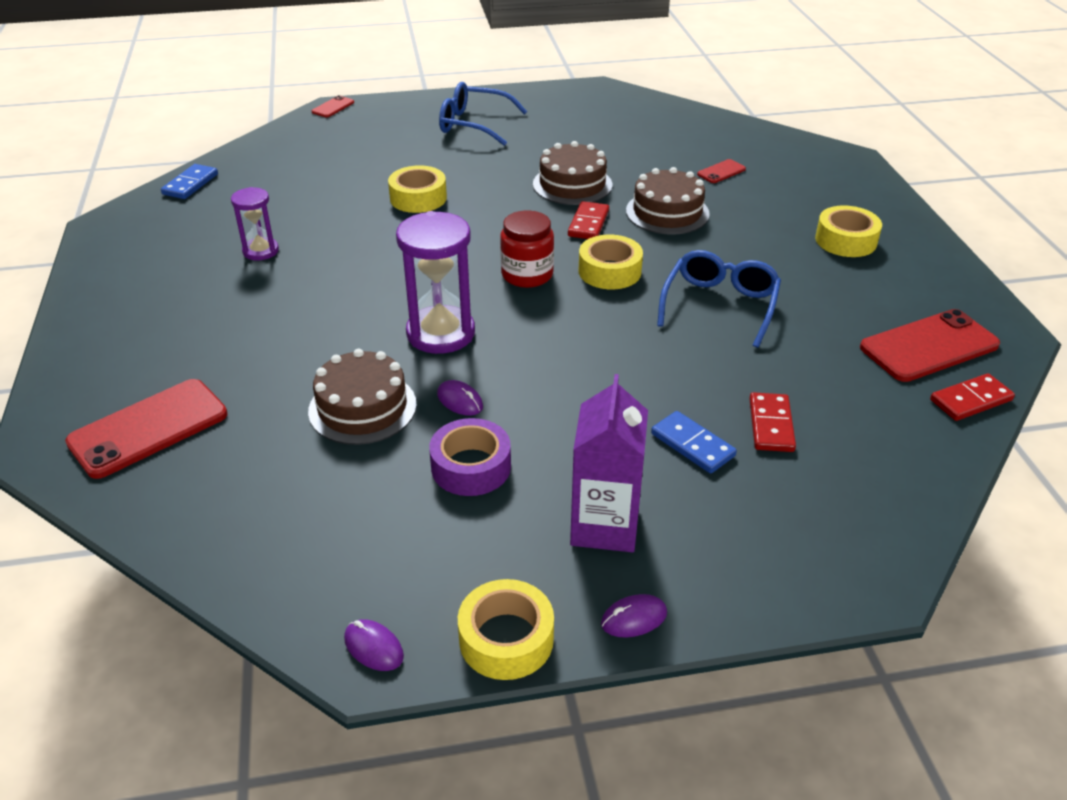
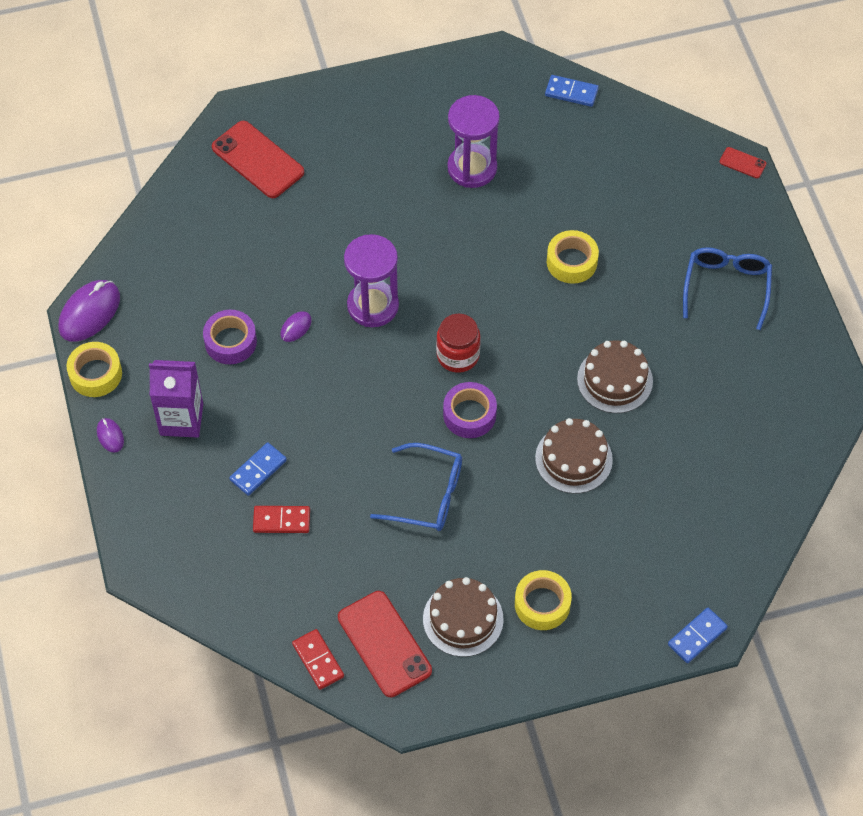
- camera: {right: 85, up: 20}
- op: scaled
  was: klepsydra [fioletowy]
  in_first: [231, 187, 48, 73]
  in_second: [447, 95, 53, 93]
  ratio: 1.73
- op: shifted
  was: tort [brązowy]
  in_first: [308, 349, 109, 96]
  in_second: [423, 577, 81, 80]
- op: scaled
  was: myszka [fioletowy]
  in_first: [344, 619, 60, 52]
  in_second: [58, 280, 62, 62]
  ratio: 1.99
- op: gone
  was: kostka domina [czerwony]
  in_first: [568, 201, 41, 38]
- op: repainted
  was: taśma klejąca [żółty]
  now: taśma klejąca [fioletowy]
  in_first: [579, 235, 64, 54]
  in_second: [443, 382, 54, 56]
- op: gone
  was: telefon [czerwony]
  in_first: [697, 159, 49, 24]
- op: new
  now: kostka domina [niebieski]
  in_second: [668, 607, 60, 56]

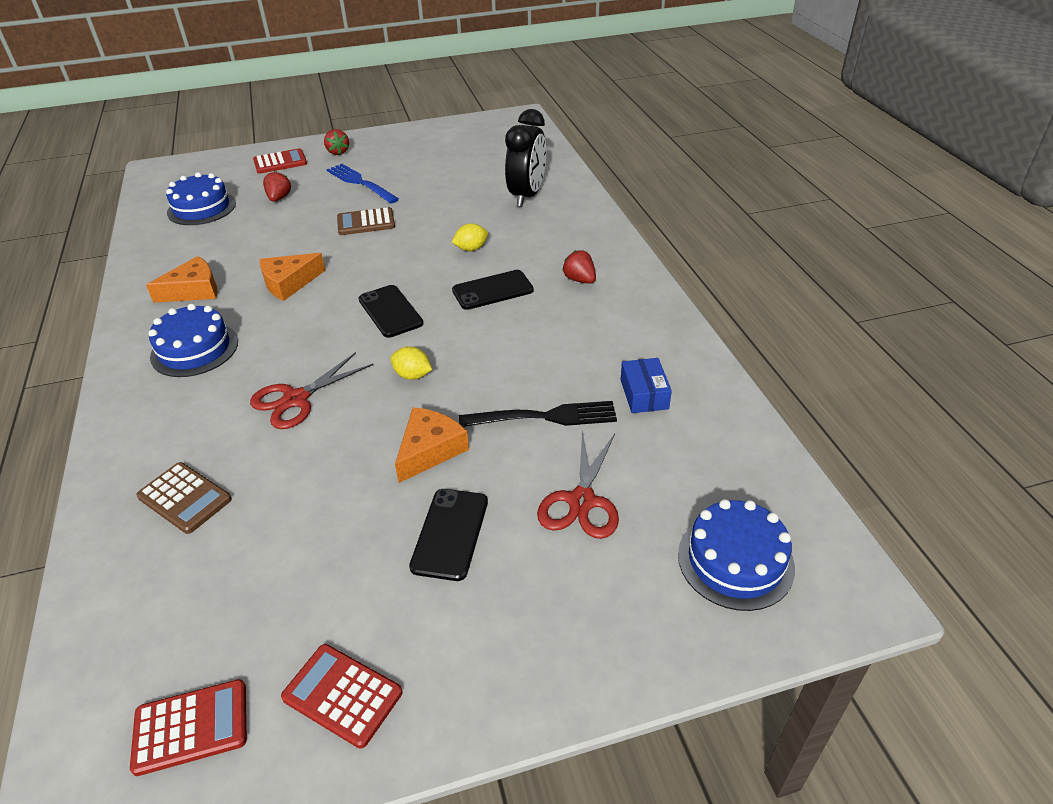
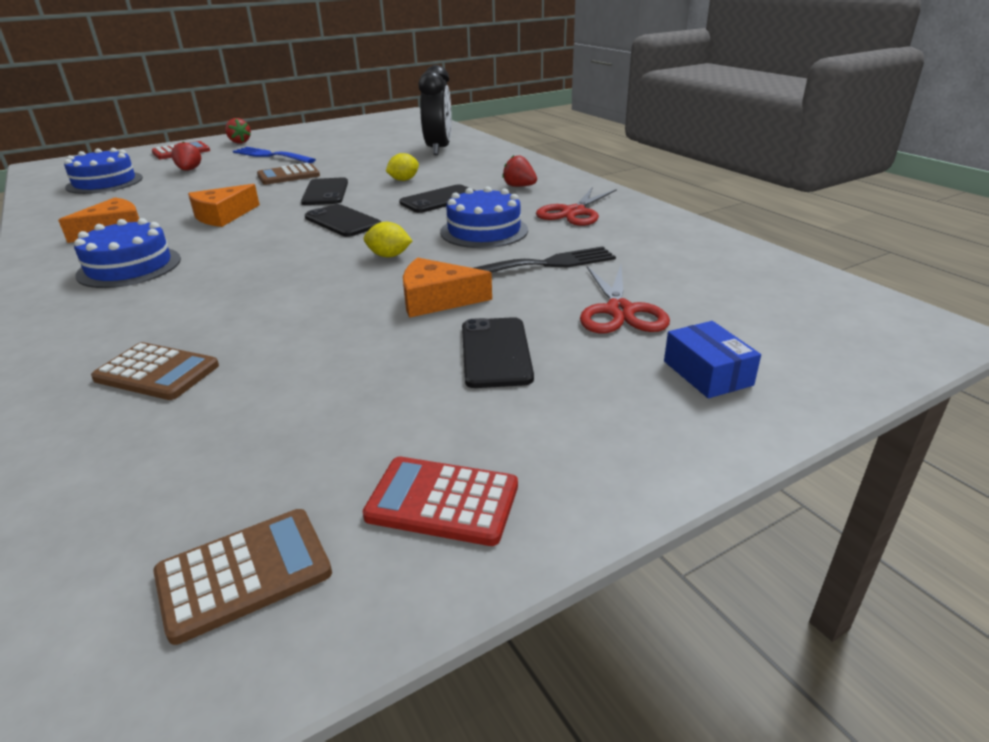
- camera: {right: -15, up: -10}
- op: repainted
  was: kalkulator [czerwony]
  now: kalkulator [brązowy]
  in_first: [130, 679, 117, 97]
  in_second: [153, 509, 179, 136]
- op: shifted
  was: nożyczki [czerwony]
  in_first: [250, 352, 123, 77]
  in_second: [536, 188, 81, 38]
- op: rotated
  was: ser [pomarańczowy]
  in_first: [395, 407, 74, 76]
  in_second: [403, 258, 89, 60]
  clockwise: -105
- op: shifted
  was: pudełko [niebieski]
  in_first: [620, 358, 52, 55]
  in_second: [664, 321, 97, 77]
- op: shifted
  was: tort [niebieski]
  in_first: [678, 499, 117, 112]
  in_second: [440, 186, 88, 62]
- op: new
  now: telefon [czarny]
  in_second: [301, 177, 47, 28]

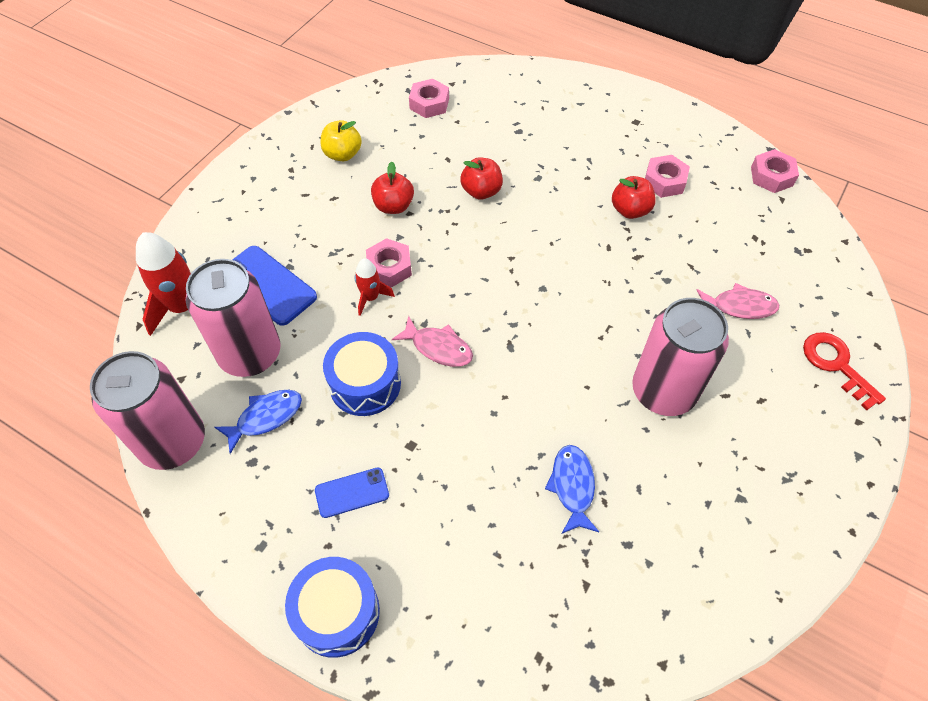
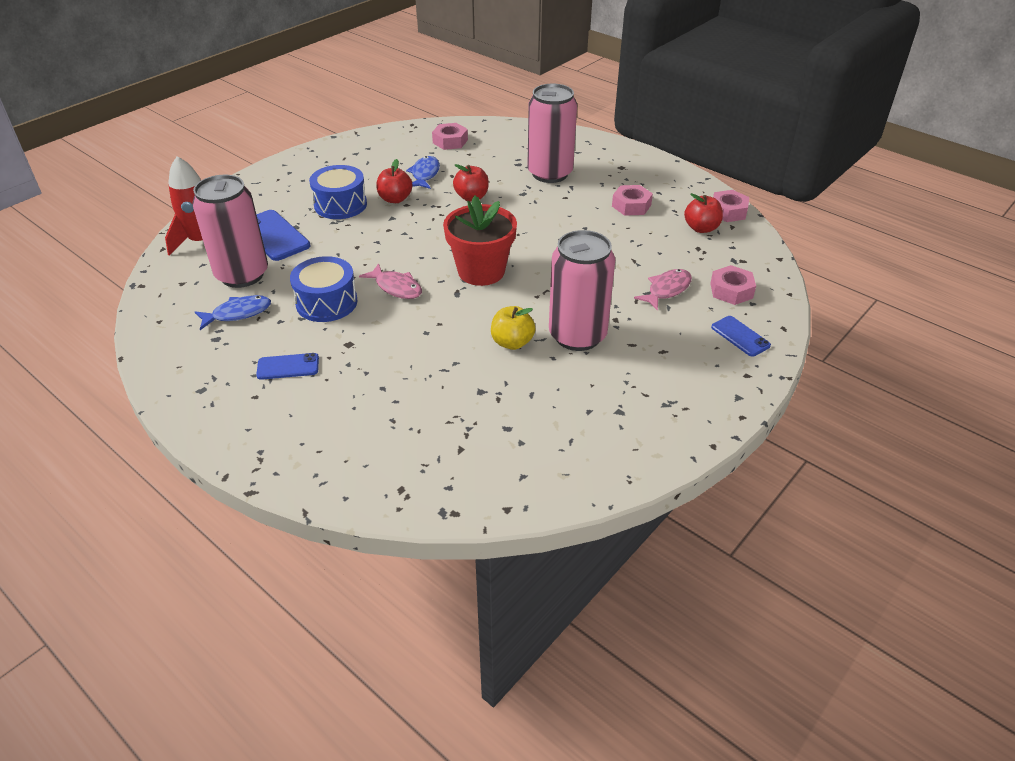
- camera: {right: 10, up: -15}
- op: shifted
  was: puszka [różowy]
  in_first: [90, 351, 115, 119]
  in_second: [527, 84, 50, 99]
- op: shifted
  was: bęben [niebieski]
  in_first: [285, 557, 95, 101]
  in_second: [309, 165, 58, 54]
- op: shifted
  was: jabłko [żółty]
  in_first: [321, 120, 41, 41]
  in_second: [491, 306, 45, 44]
- op: gone
  was: rakieta [czerwony]
  in_first: [354, 258, 41, 58]
- op: shifted
  was: nakrętka [różowy]
  in_first: [366, 238, 46, 50]
  in_second: [710, 265, 46, 40]
- op: shifted
  was: ryba [niebieski]
  in_first: [545, 445, 54, 89]
  in_second: [406, 156, 34, 33]
- op: shifted
  was: jabłko [czerwony]
  in_first: [612, 176, 44, 43]
  in_second: [684, 193, 39, 40]
- op: rotated
  was: ryba [różowy]
  in_first: [696, 283, 83, 36]
  in_second: [634, 269, 58, 42]
  clockwise: -60
- op: swapped
  was: klucz [czerwony]
  now: telefon [niebieski]
  in_first: [803, 332, 83, 78]
  in_second: [711, 316, 60, 41]
- op: new
  now: doniczka [czerwony]
  in_second: [443, 196, 74, 90]

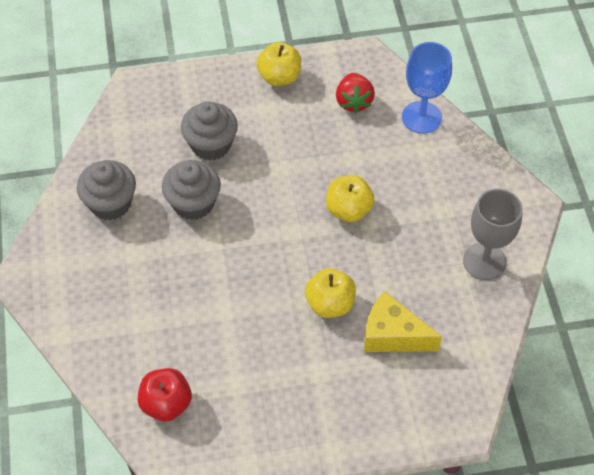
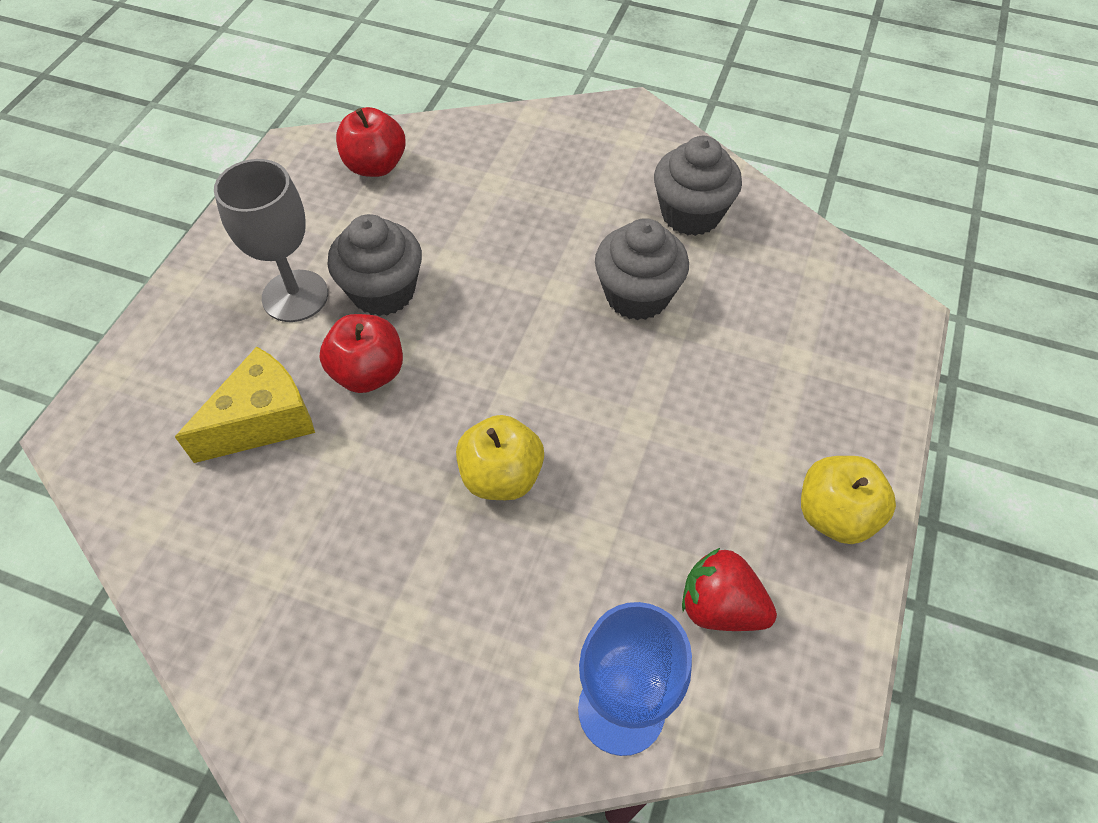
- camera: {right: 120, up: 0}
- op: shifted
  was: muffinka [szary]
  in_first: [181, 101, 57, 60]
  in_second: [327, 214, 95, 102]
- op: repainted
  was: jabłko [żółty]
  now: jabłko [czerwony]
  in_first: [305, 268, 51, 50]
  in_second: [320, 314, 83, 79]
- op: shifted
  was: kielich [szary]
  in_first: [463, 189, 60, 91]
  in_second: [214, 159, 114, 163]

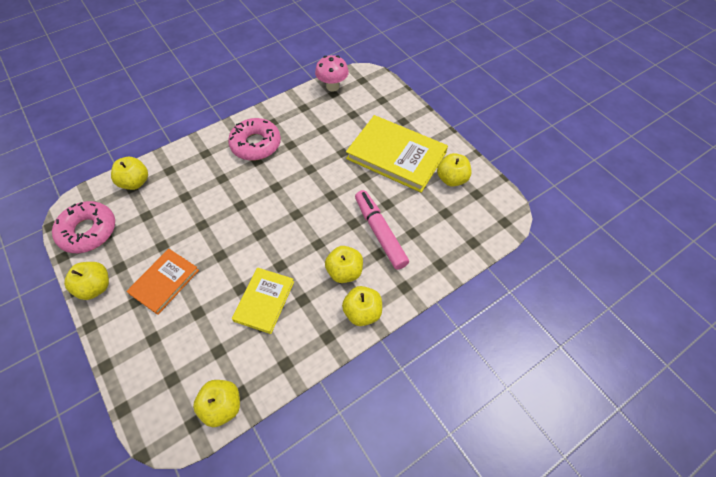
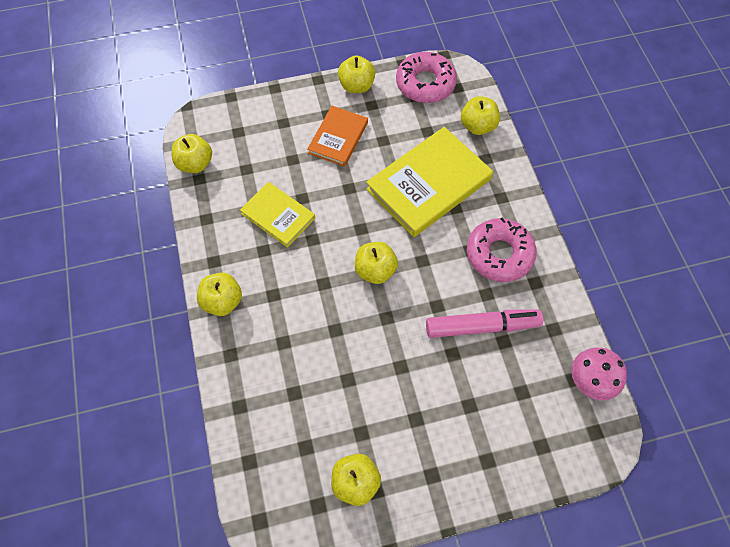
- camera: {right: 110, up: 5}
- op: rotated
  was: książka [pomarańczowy]
  in_first: [126, 249, 73, 66]
  in_second: [307, 106, 61, 61]
  clockwise: 60
- op: shifted
  was: jabłko [żółty]
  in_first: [325, 246, 38, 37]
  in_second: [355, 242, 43, 42]
- op: shifted
  was: książka [żółty]
  in_first: [346, 115, 102, 78]
  in_second: [366, 127, 127, 110]
- op: shifted
  was: flamaster [różowy]
  in_first: [355, 190, 54, 80]
  in_second: [426, 309, 117, 29]

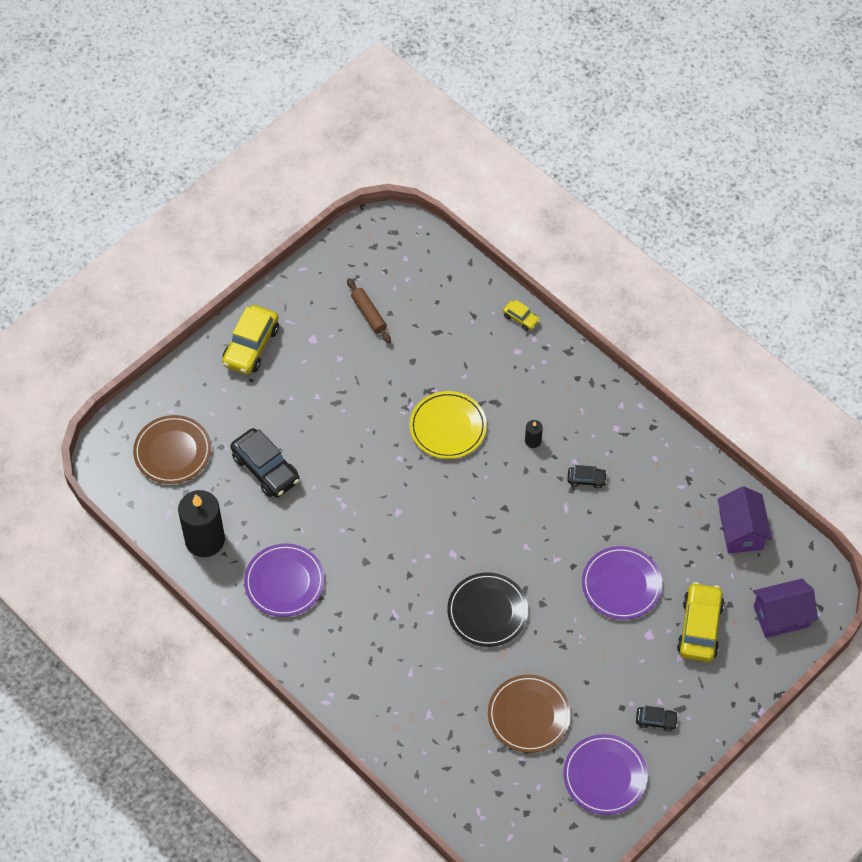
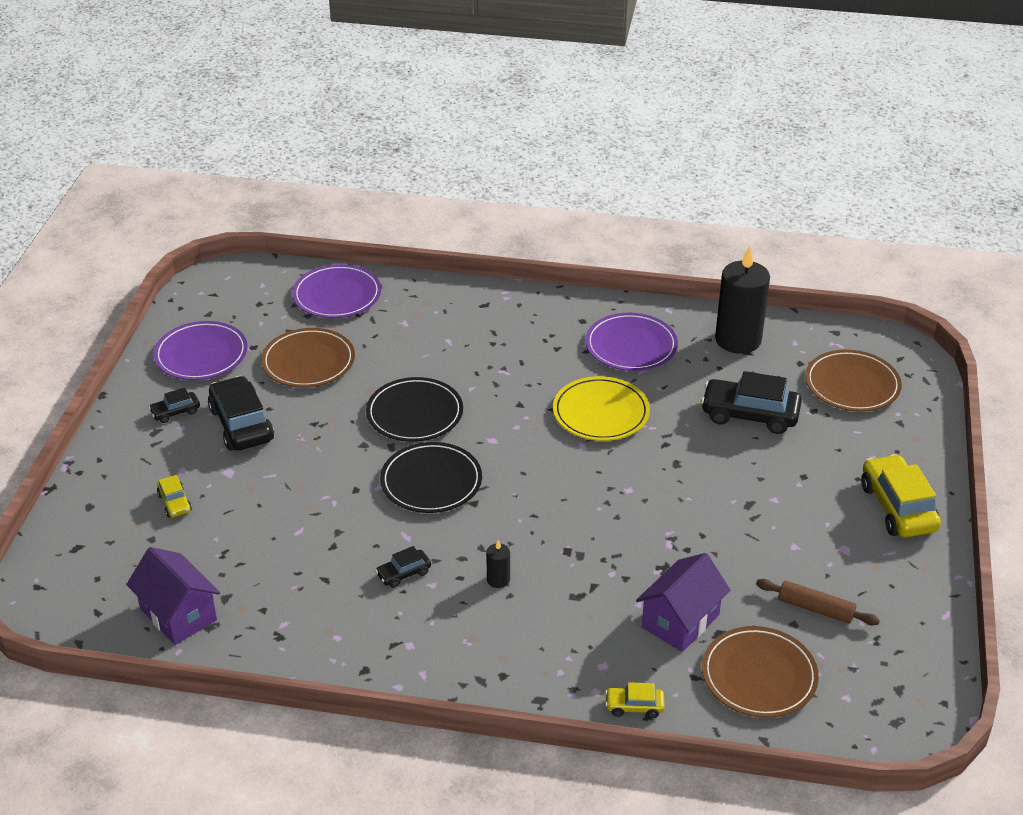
- camera: {right: 145, up: -20}
- op: shifted
  was: talerz [żółty]
  in_first: [410, 391, 77, 68]
  in_second: [553, 376, 97, 65]
- op: shifted
  was: talerz [fioletowy]
  in_first: [582, 546, 80, 74]
  in_second: [292, 264, 89, 54]
- op: scaled
  was: samochód [żółty]
  in_first: [677, 582, 47, 80]
  in_second: [157, 475, 35, 42]
  ratio: 0.5
- op: shifted
  was: domek [fioletowy]
  in_first: [753, 579, 65, 59]
  in_second: [636, 553, 94, 99]
- op: new
  now: samochód [czarny]
  in_second: [208, 376, 66, 75]
- op: new
  now: talerz [czarny]
  in_second: [380, 442, 102, 71]
- op: new
  now: talerz [brązowy]
  in_second: [702, 626, 117, 92]

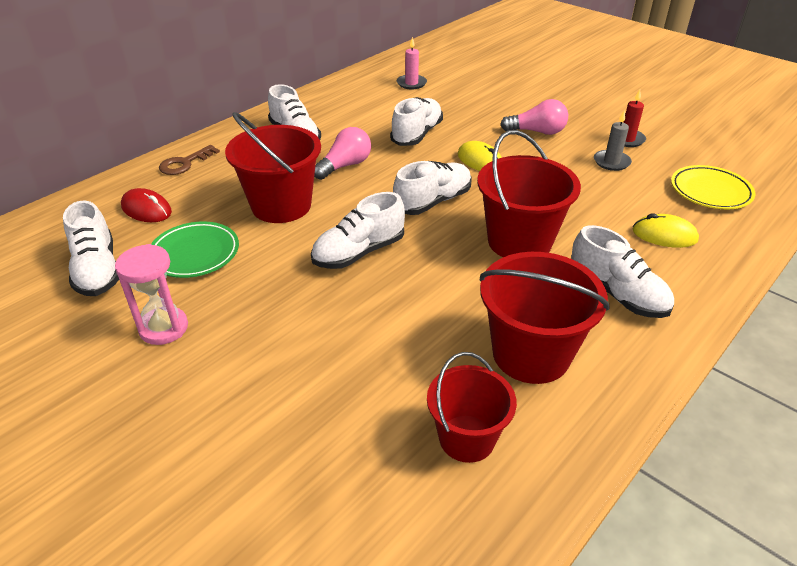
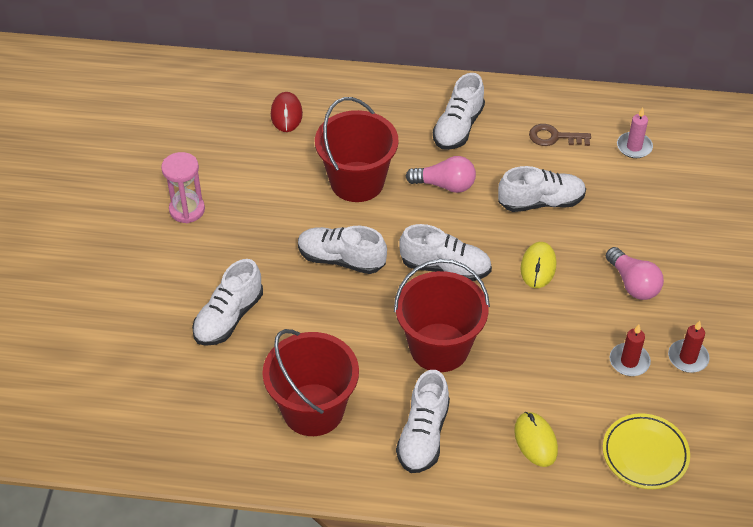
- camera: {right: 55, up: 10}
- op: shifted
  was: but [biały]
  in_first: [63, 200, 56, 96]
  in_second: [192, 259, 71, 87]
- op: gone
  was: talerz [zielony]
  in_first: [151, 221, 88, 57]
- op: shifted
  was: klucz [brązowy]
  in_first: [159, 145, 61, 30]
  in_second: [529, 124, 62, 22]
- op: gone
  was: wiadro [czerwony]
  in_first: [427, 352, 90, 111]
- op: repainted
  was: świeca [szary]
  now: świeca [czerwony]
  in_first: [594, 110, 38, 61]
  in_second: [609, 325, 42, 51]

